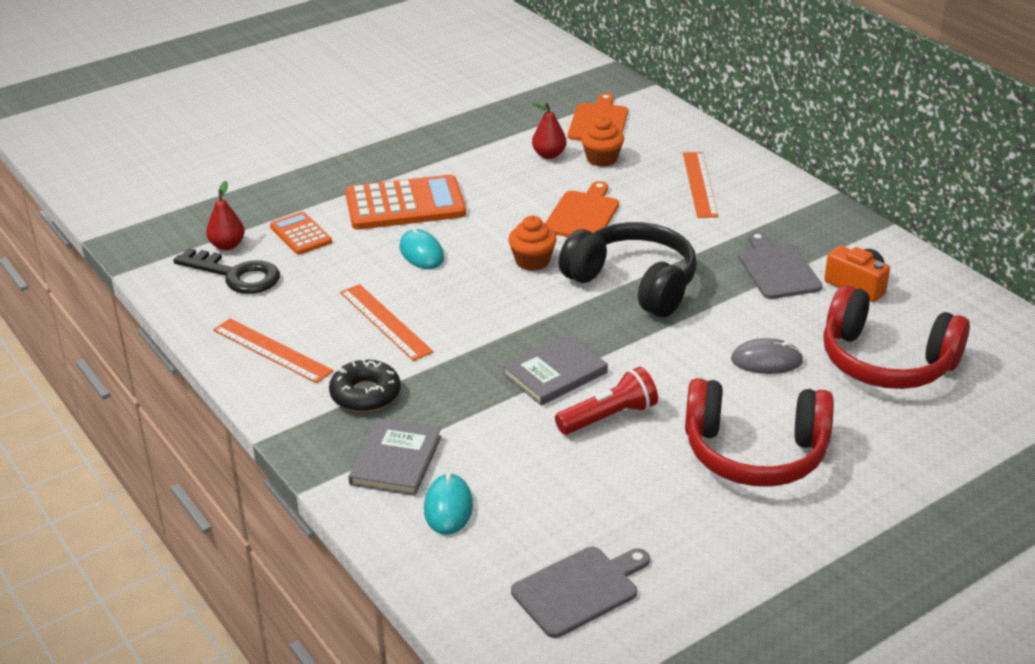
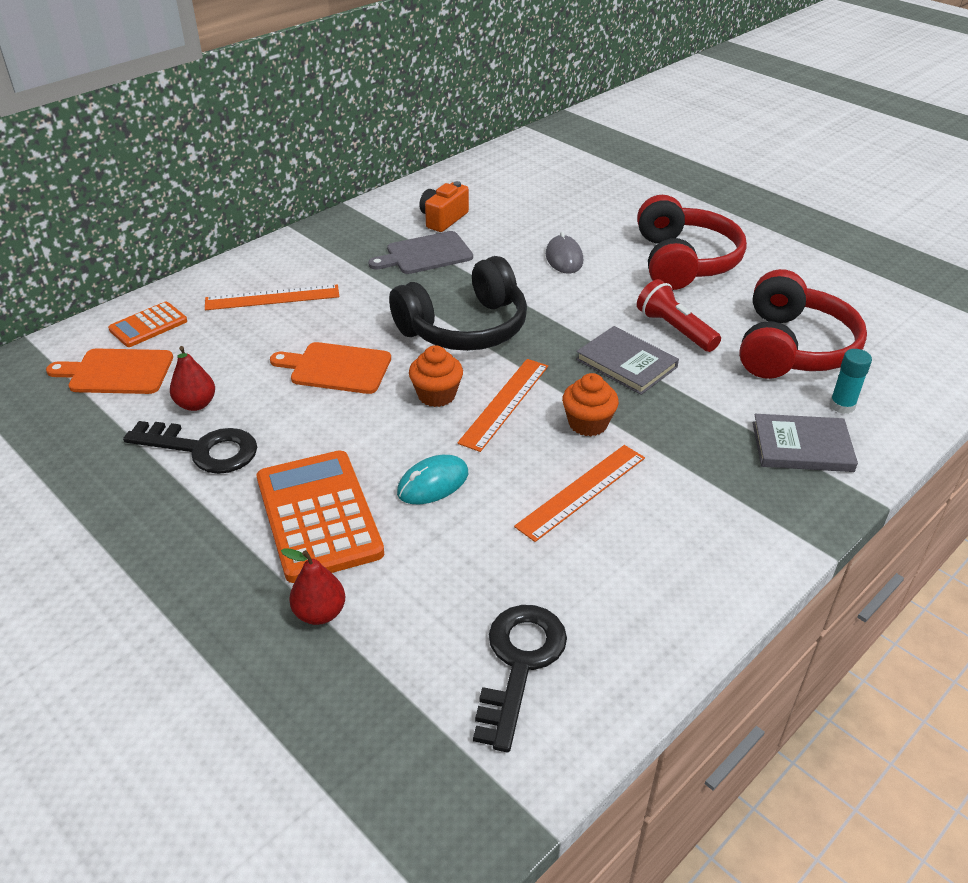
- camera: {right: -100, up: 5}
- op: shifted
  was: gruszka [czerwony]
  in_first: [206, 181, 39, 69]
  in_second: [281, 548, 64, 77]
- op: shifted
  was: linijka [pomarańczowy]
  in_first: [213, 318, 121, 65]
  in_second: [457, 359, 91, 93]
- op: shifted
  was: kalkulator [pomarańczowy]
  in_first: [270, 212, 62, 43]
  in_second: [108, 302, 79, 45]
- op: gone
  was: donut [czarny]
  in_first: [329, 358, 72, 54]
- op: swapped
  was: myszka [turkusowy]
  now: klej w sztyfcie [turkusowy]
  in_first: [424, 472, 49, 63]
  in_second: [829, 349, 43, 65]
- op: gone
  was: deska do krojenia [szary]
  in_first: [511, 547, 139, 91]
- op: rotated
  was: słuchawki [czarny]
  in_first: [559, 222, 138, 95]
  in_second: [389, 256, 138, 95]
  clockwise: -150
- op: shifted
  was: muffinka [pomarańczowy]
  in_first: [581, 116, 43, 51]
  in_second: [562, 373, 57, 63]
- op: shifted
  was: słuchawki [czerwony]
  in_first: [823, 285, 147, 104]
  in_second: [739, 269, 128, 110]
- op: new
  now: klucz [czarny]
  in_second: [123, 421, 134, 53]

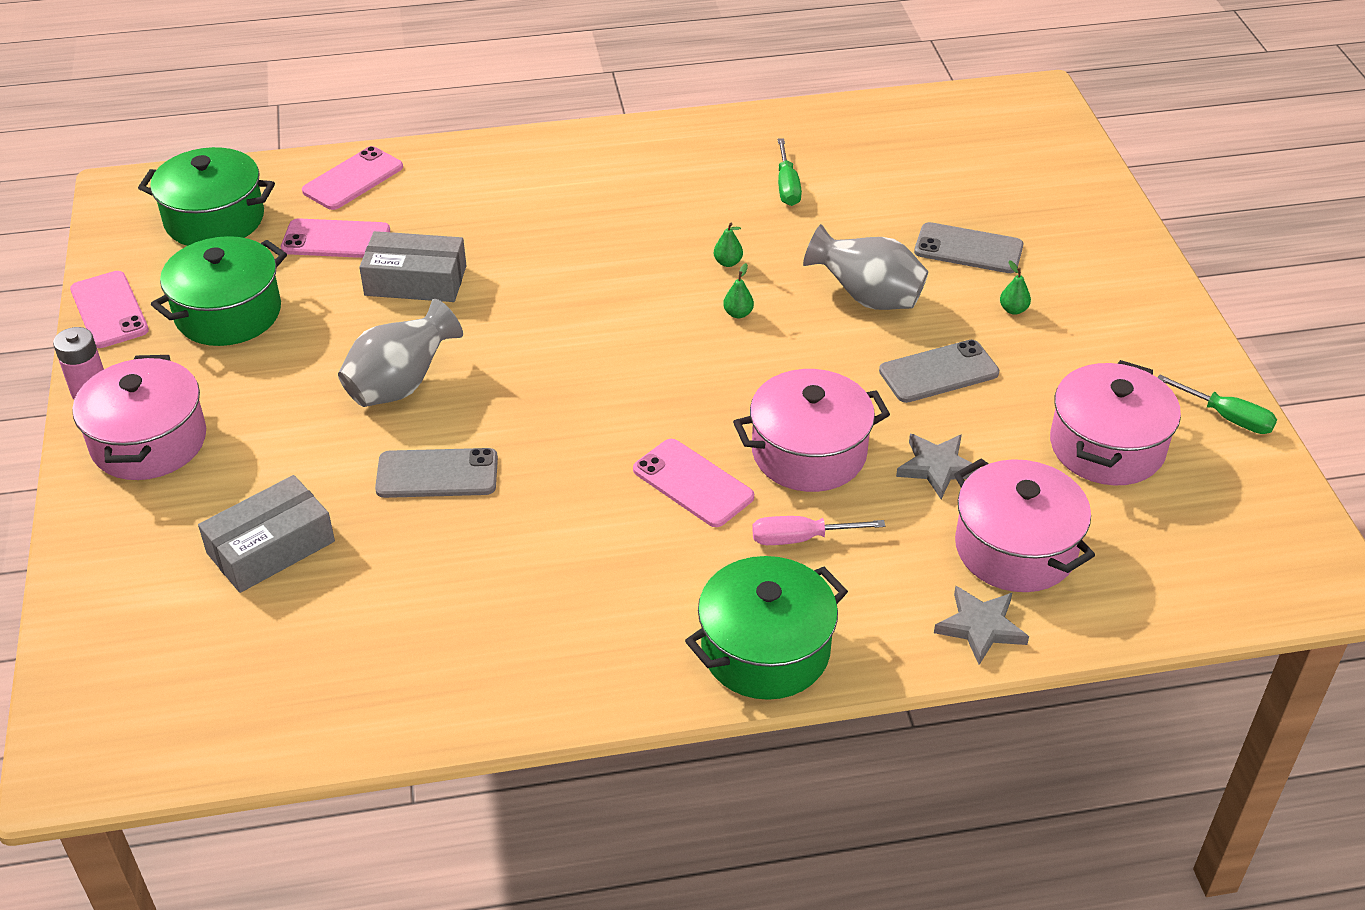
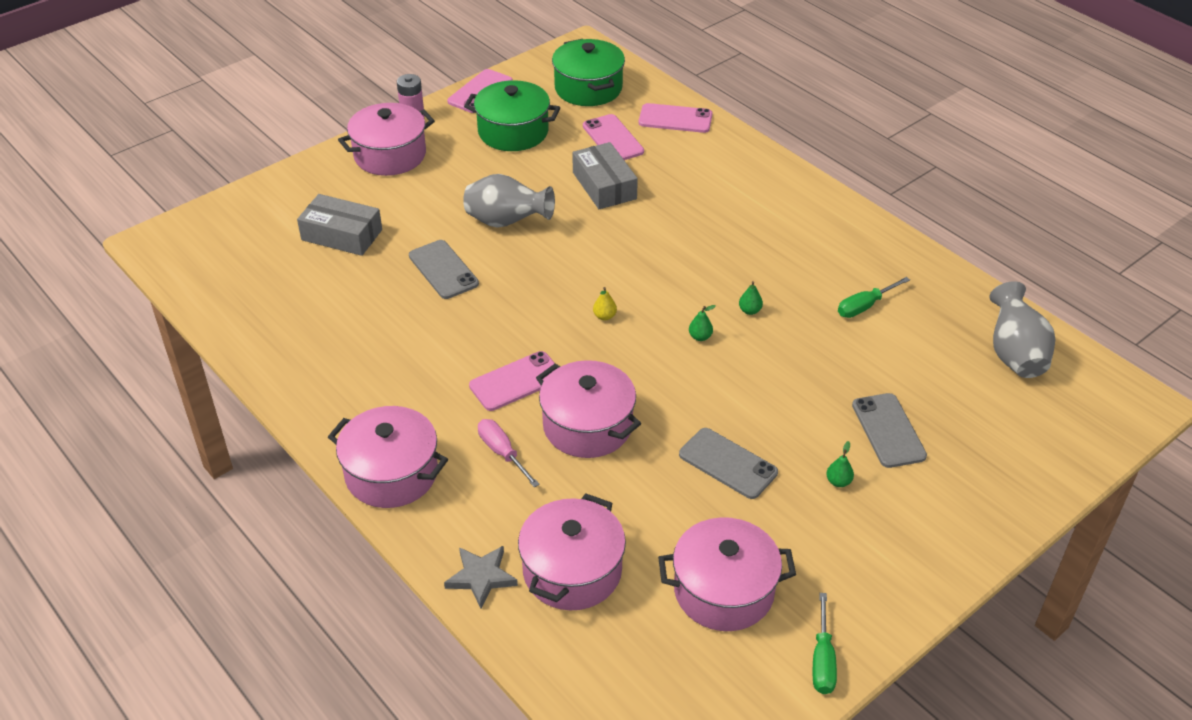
- camera: {right: 60, up: 0}
- op: rotated
  was: telefon [różowy]
  in_first: [633, 439, 121, 88]
  in_second: [469, 351, 86, 60]
  clockwise: 45
- op: repainted
  was: garnek [zielony]
  now: garnek [różowy]
  in_first: [685, 556, 163, 144]
  in_second: [328, 406, 120, 102]
- op: shifted
  was: wazon [szary]
  in_first: [803, 224, 125, 86]
  in_second: [989, 281, 66, 97]
- op: gone
  was: gwiazda [szary]
  in_first: [896, 434, 83, 65]
- op: new
  now: gruszka [żółty]
  in_second: [593, 287, 24, 34]

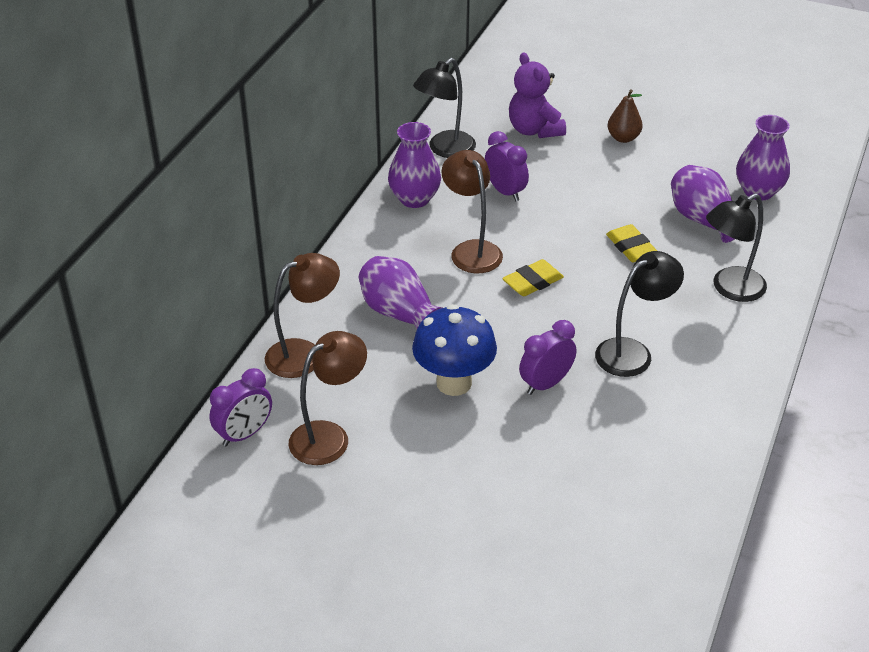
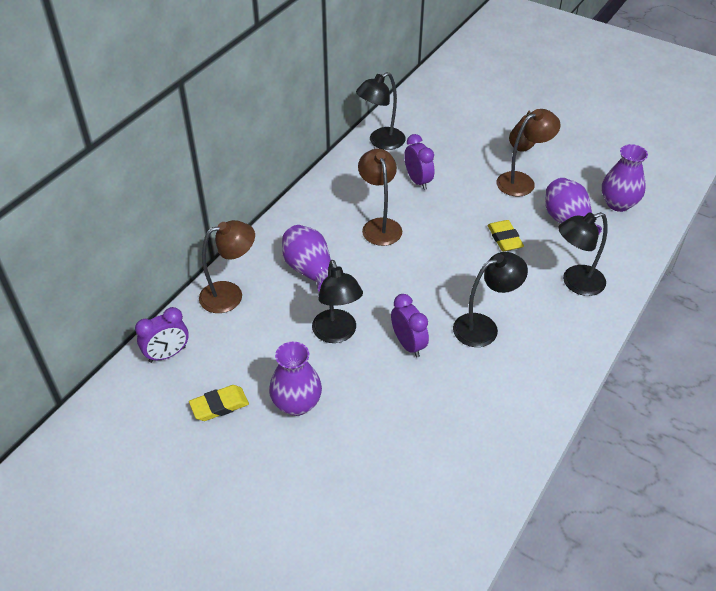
- camera: {right: 10, up: 5}
- op: shifted
  was: lampka [brązowy]
  in_first: [289, 331, 78, 134]
  in_second: [497, 109, 64, 88]
- op: shifted
  was: wazon [fioletowy]
  in_first: [388, 122, 53, 86]
  in_second: [269, 341, 53, 75]
- op: swapped
  was: grzyb [niebieski]
  now: lampka [czarny]
  in_first: [412, 304, 85, 92]
  in_second: [312, 260, 51, 83]
- op: shifted
  was: gumka do mazania [żółty]
  in_first: [502, 259, 62, 37]
  in_second: [189, 385, 60, 36]
- op: gone
  was: miś [fioletowy]
  in_first: [509, 52, 57, 86]
- op: rotated
  was: budzik [fioletowy]
  in_first: [519, 320, 57, 75]
  in_second: [391, 294, 38, 63]
  clockwise: 90

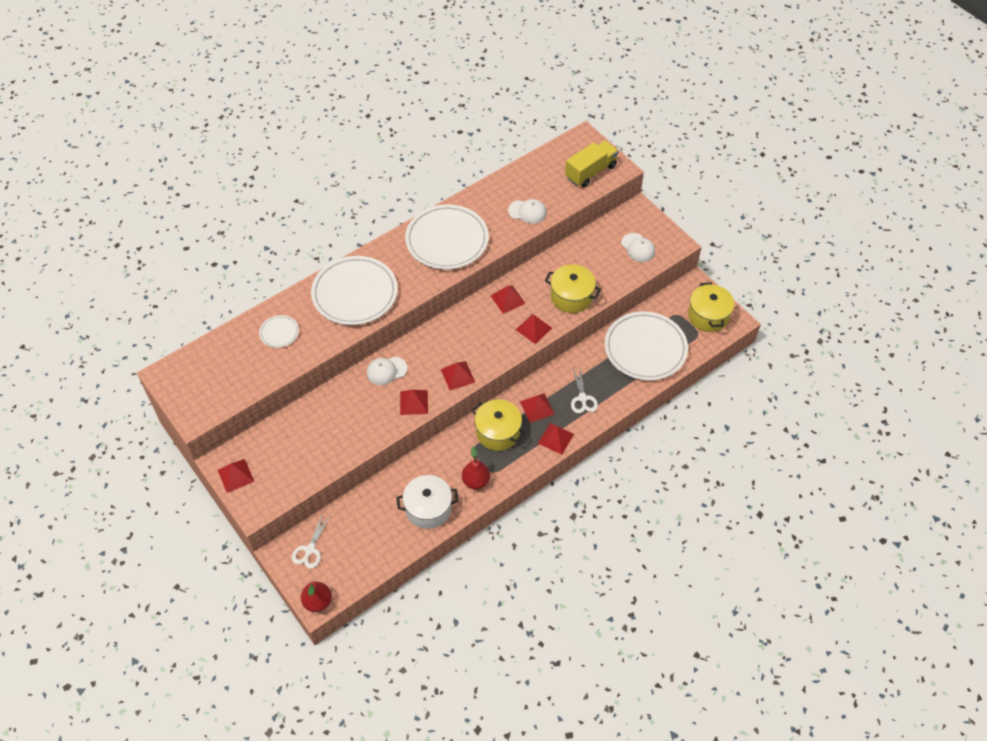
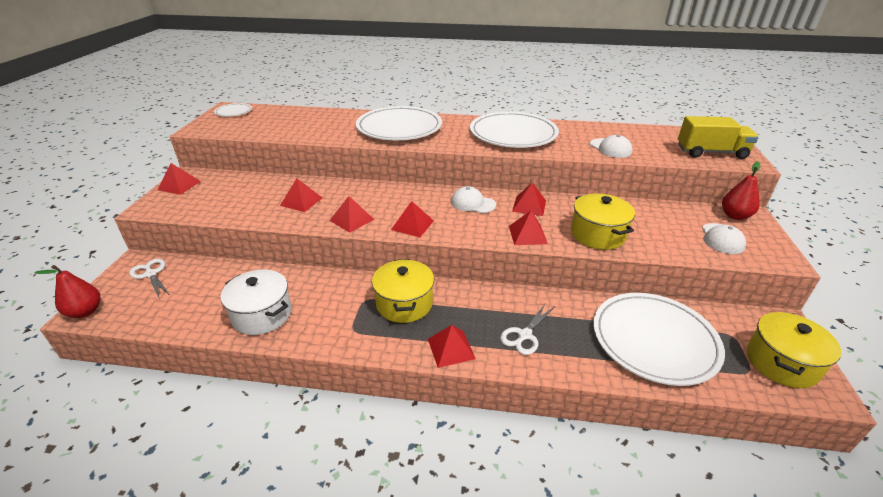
- camera: {right: 45, up: -20}
- op: shifted
  was: talerz [biały]
  in_first: [259, 315, 40, 33]
  in_second: [214, 103, 38, 14]
- op: rotated
  was: nożyczki [biały]
  in_first: [292, 513, 38, 55]
  in_second: [129, 259, 41, 39]
  clockwise: 75
- op: shifted
  was: czapka [biały]
  in_first: [367, 356, 40, 29]
  in_second: [451, 186, 45, 27]
- op: shifted
  was: gruszka [czerwony]
  in_first: [462, 447, 28, 42]
  in_second: [722, 162, 38, 58]
- op: shifted
  was: piramida [czerwony]
  in_first: [520, 393, 34, 30]
  in_second: [280, 179, 42, 33]

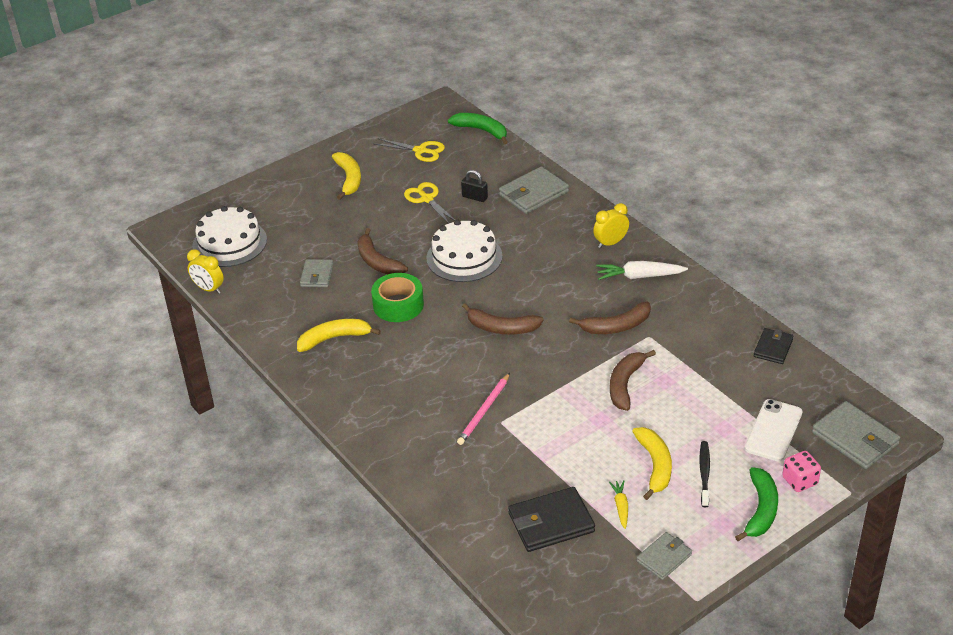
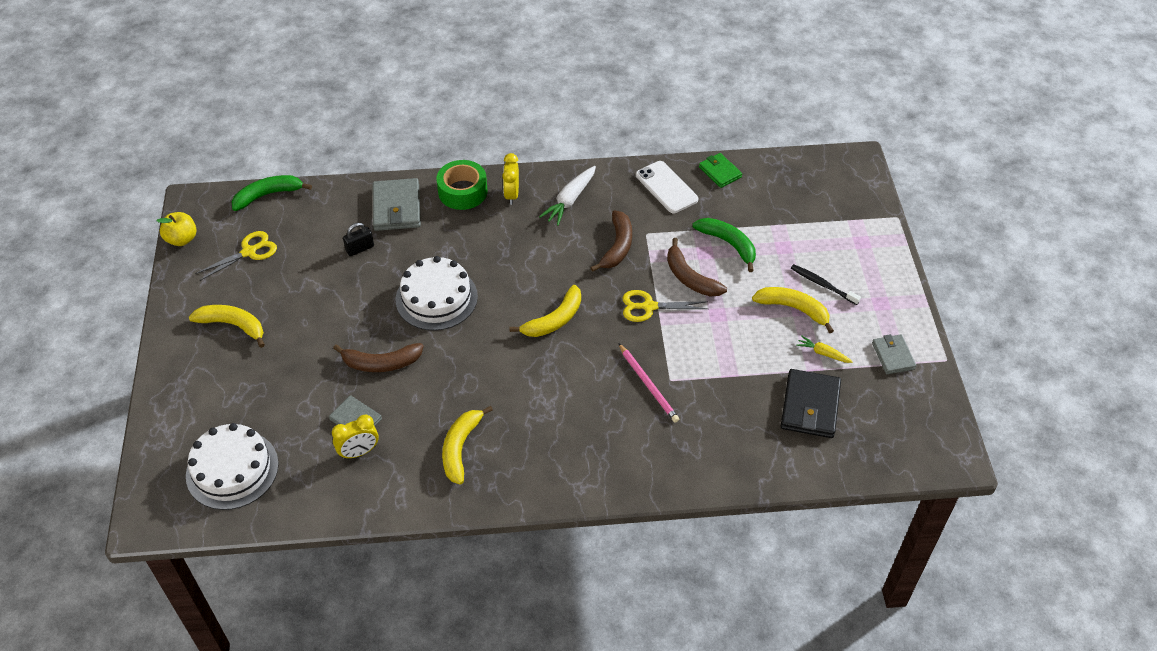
- camera: {right: -60, up: 10}
- op: shifted
  was: budzik [żółty]
  in_first: [187, 249, 37, 45]
  in_second: [332, 414, 46, 45]
- op: shifted
  was: taśma klejąca [zielony]
  in_first: [371, 273, 53, 49]
  in_second: [436, 160, 51, 50]
- op: shifted
  was: nożyczki [żółty]
  in_first: [404, 182, 51, 42]
  in_second: [622, 290, 86, 32]
- op: repainted
  was: banan [brązowy]
  now: banan [żółty]
  in_first: [462, 303, 82, 32]
  in_second: [509, 285, 72, 52]
- op: shifted
  was: banan [zielony]
  in_first: [735, 467, 43, 74]
  in_second: [692, 218, 64, 54]
- op: shifted
  was: telefon [biały]
  in_first: [745, 399, 58, 62]
  in_second: [636, 161, 62, 52]
- op: repainted
  was: portfel [czarny]
  now: portfel [zielony]
  in_first: [754, 328, 40, 36]
  in_second: [699, 153, 43, 35]
- op: gone
  was: kostka do gry [różowy]
  in_first: [782, 451, 39, 41]
- op: gone
  was: portfel [szary]
  in_first: [812, 401, 88, 68]
- op: new
  now: jabłko [żółty]
  in_second: [157, 212, 40, 34]

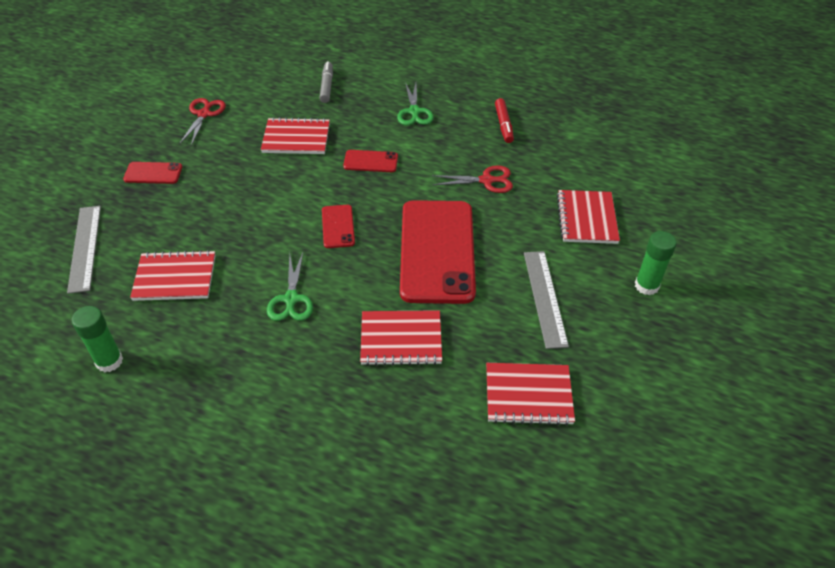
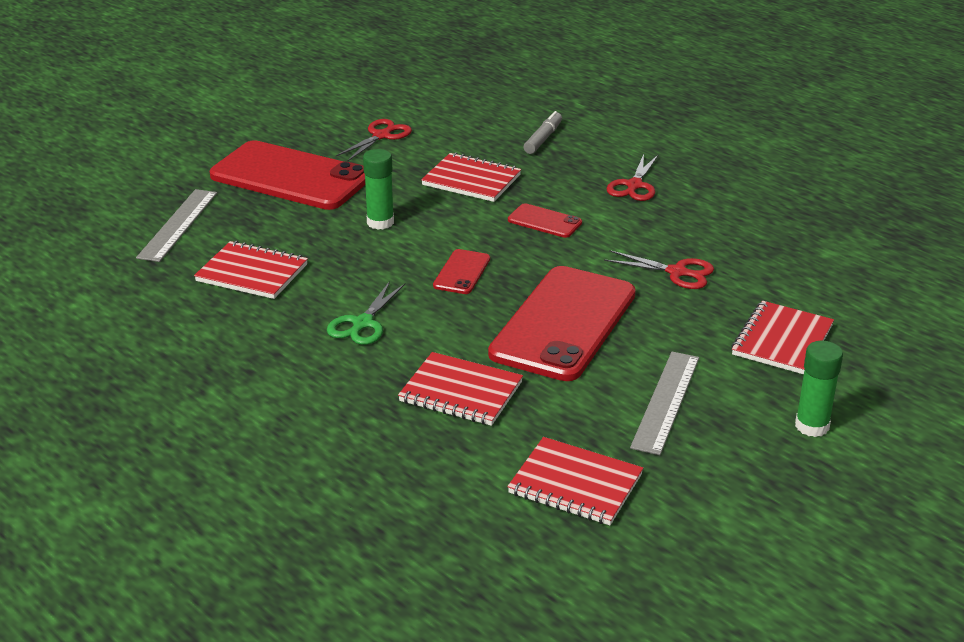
- camera: {right: 25, up: -15}
- op: shifted
  was: klej w sztyfcie [zielony]
  in_first: [72, 306, 51, 66]
  in_second: [363, 149, 31, 81]
- op: scaled
  was: telefon [czerwony]
  in_first: [123, 162, 59, 22]
  in_second: [210, 140, 155, 70]
  ratio: 2.29
- op: repainted
  was: nożyczki [zielony]
  now: nożyczki [czerwony]
  in_first: [397, 82, 37, 43]
  in_second: [606, 154, 53, 47]
- op: gone
  was: flamaster [czerwony]
  in_first: [495, 98, 19, 45]

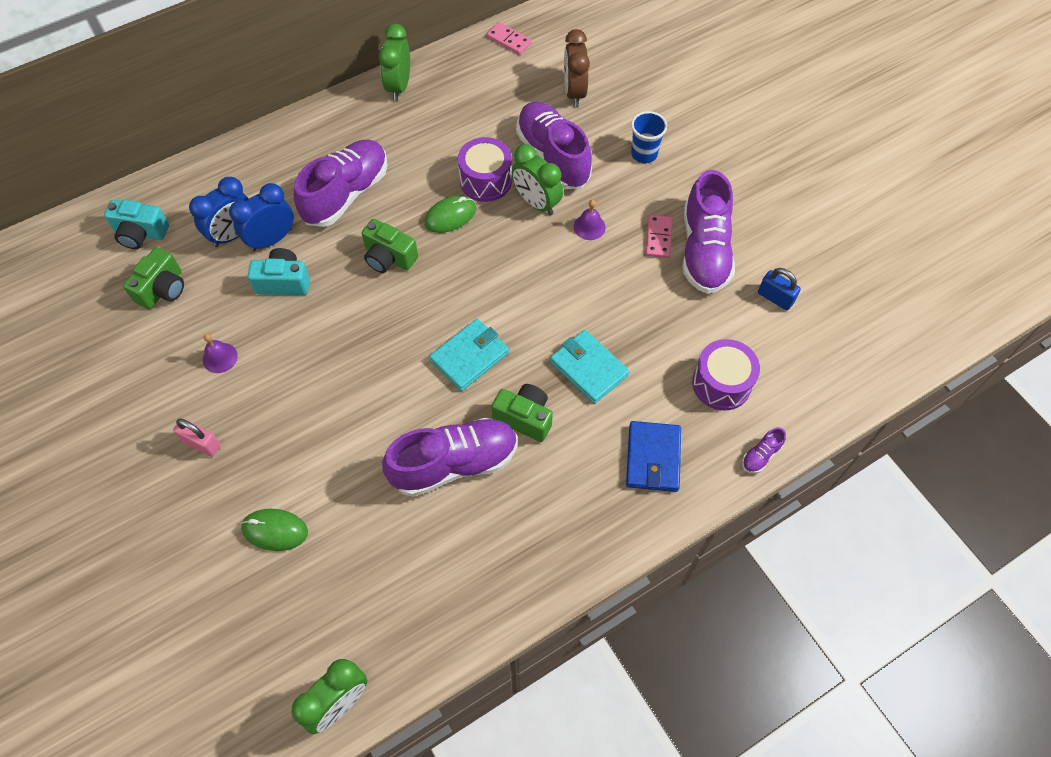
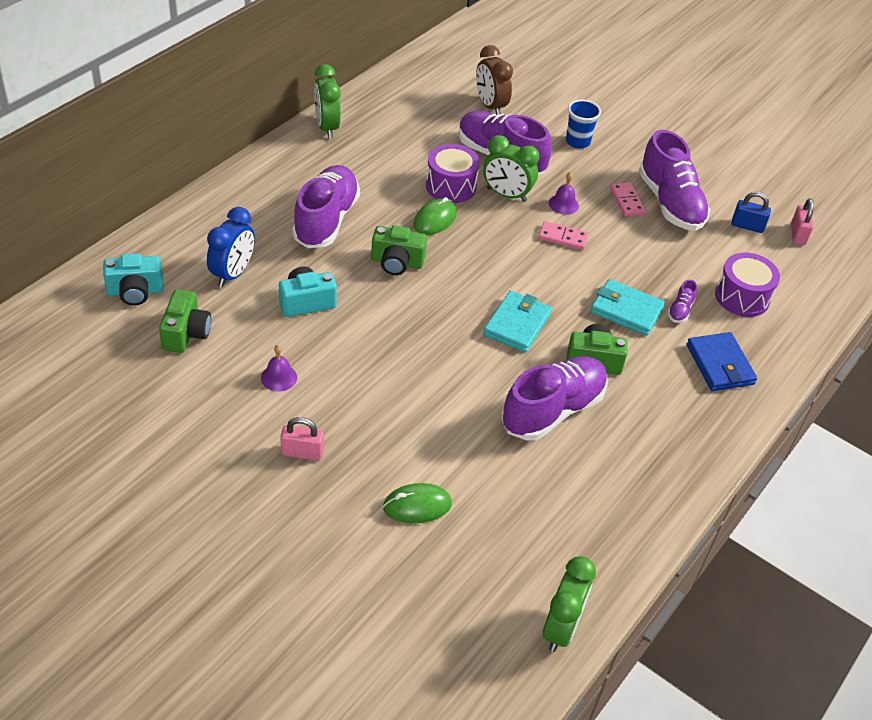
- camera: {right: -25, up: -15}
- op: gone
  was: budzik [niebieski]
  in_first: [229, 183, 65, 69]
- op: shifted
  was: kostka domina [różowy]
  in_first: [486, 22, 46, 33]
  in_second: [539, 221, 50, 29]
- op: shifted
  was: but [fioletowy]
  in_first: [742, 427, 44, 46]
  in_second: [668, 280, 29, 43]
- op: new
  now: kłódka [różowy]
  in_second: [791, 198, 23, 47]

